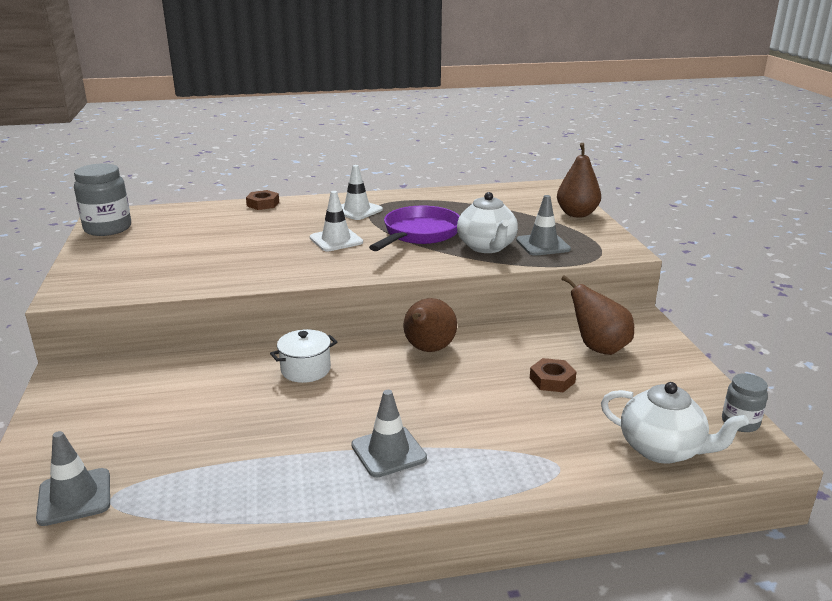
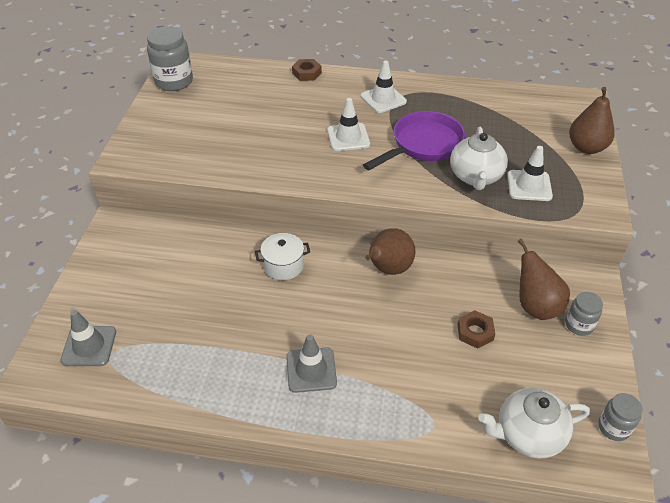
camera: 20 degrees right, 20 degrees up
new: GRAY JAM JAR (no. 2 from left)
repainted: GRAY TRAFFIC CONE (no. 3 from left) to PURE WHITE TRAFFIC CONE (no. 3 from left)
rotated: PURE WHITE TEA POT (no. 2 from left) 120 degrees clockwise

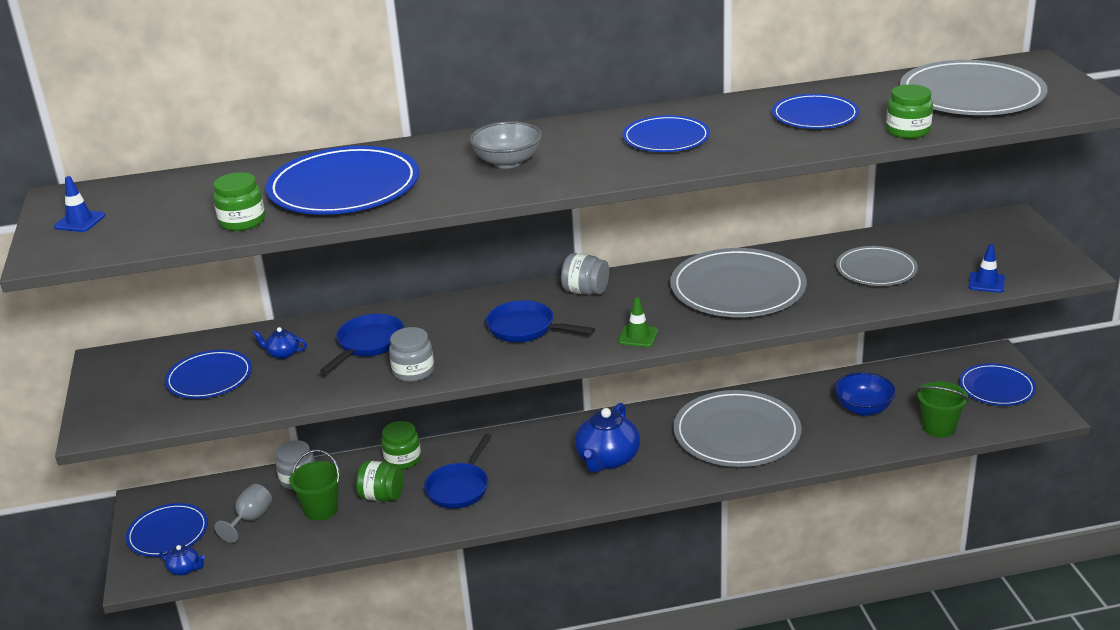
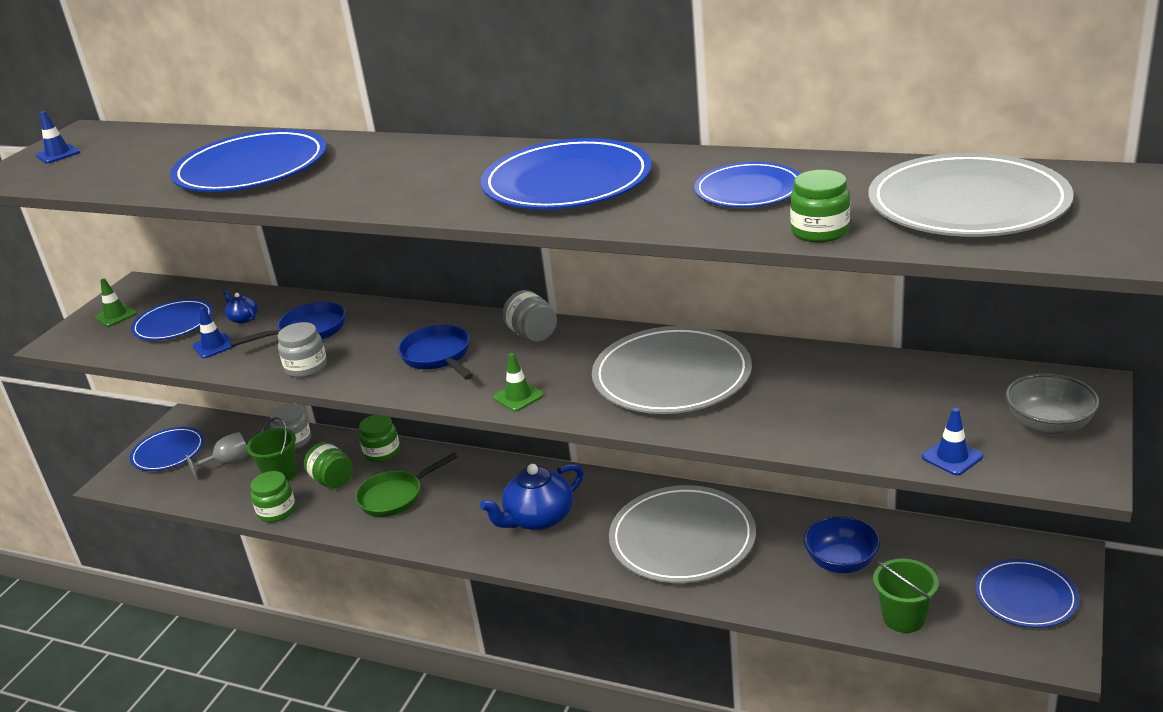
camera: 35 degrees right, 0 degrees up
gone: GRAY PLATE (no. 3 from left); ROYAL BLUE TEA POT (no. 1 from left)
new: LEAF-GREEN TRAFFIC CONE (no. 1 from left); ROYAL BLUE TRAFFIC CONE (no. 2 from left)
shifted: GRAY SERVING BOWL; LEAF-GREEN JAM JAR (no. 1 from left)
repainted: ROYAL BLUE PAN (no. 2 from left) to LEAF-GREEN PAN
scaled: ROYAL BLUE PLATE (no. 4 from left) x1.68

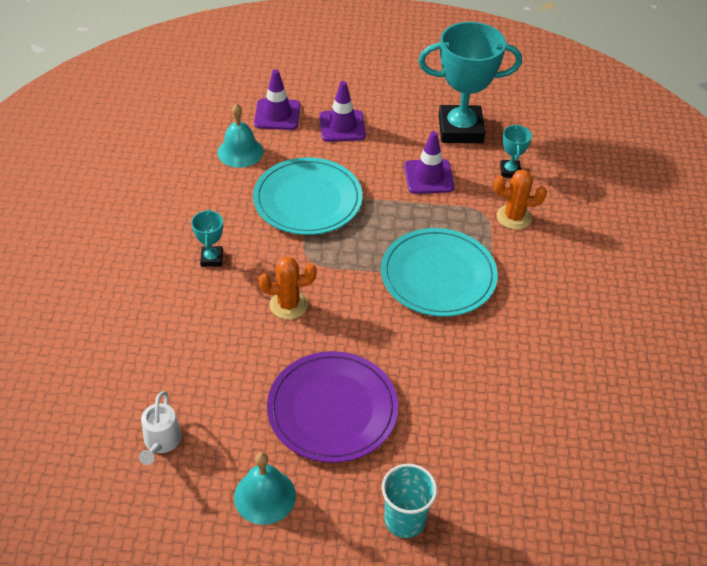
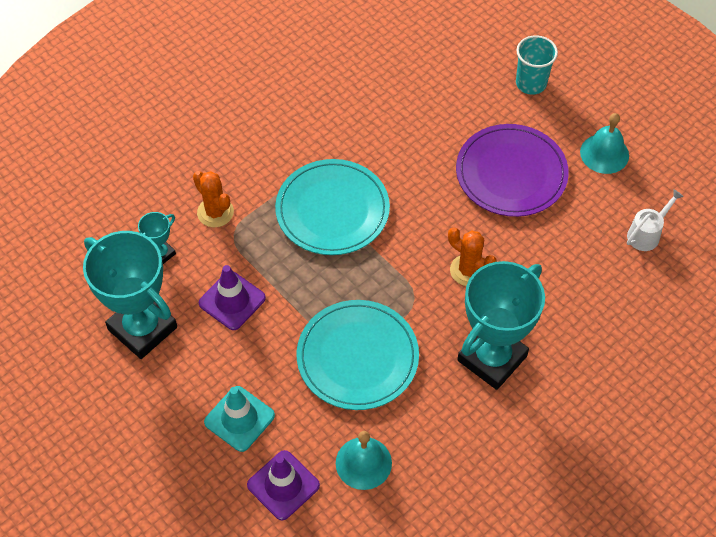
camera: 135 degrees left, 10 degrees up
repainted: VIOLET TRAFFIC CONE (no. 2 from left) to TEAL TRAFFIC CONE
scaled: TEAL TROPHY (no. 1 from left in the first image) x2.27

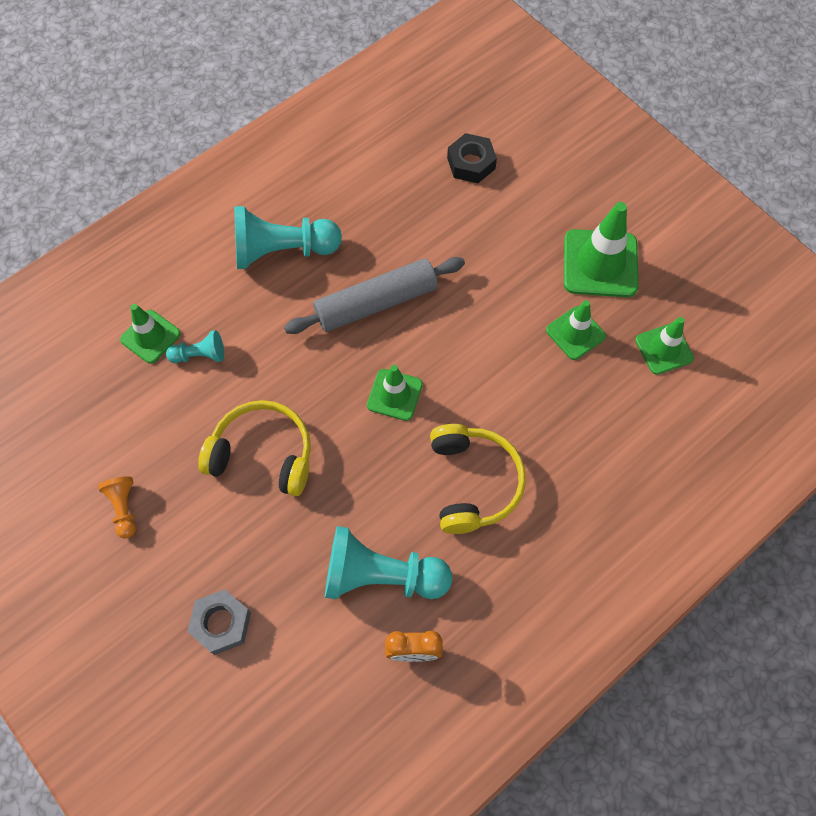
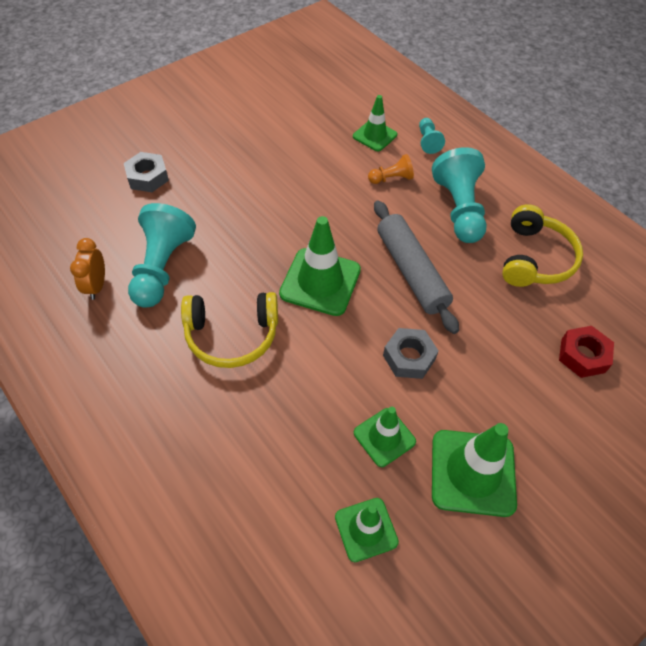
camera: 90 degrees right, 10 degrees down
new: GRAY NUT (no. 2 from left)
shifted: TEAL PAWN (no. 1 from left in the first image) to TEAL PAWN (no. 2 from left); YELLOW HEADPHONES (no. 1 from left in the first image) to YELLOW HEADPHONES (no. 2 from left); BRIGHT ORANGE PAWN
repainted: BLACK NUT to RED NUT
scaled: LEAF-GREEN TRAFFIC CONE (no. 2 from left in the first image) x1.64

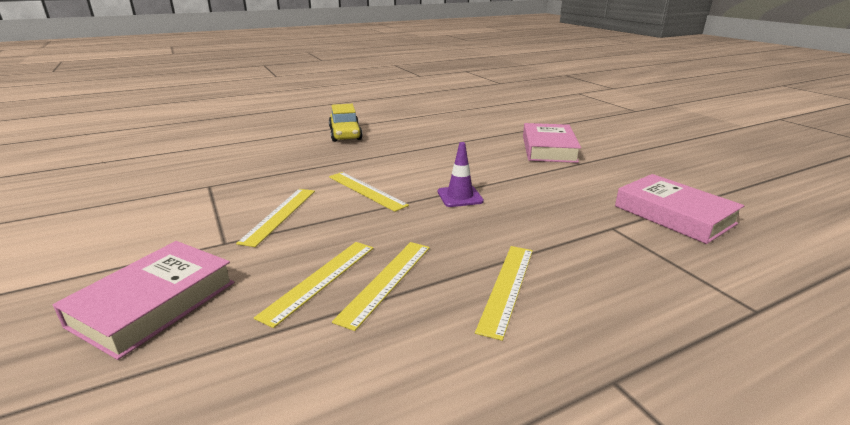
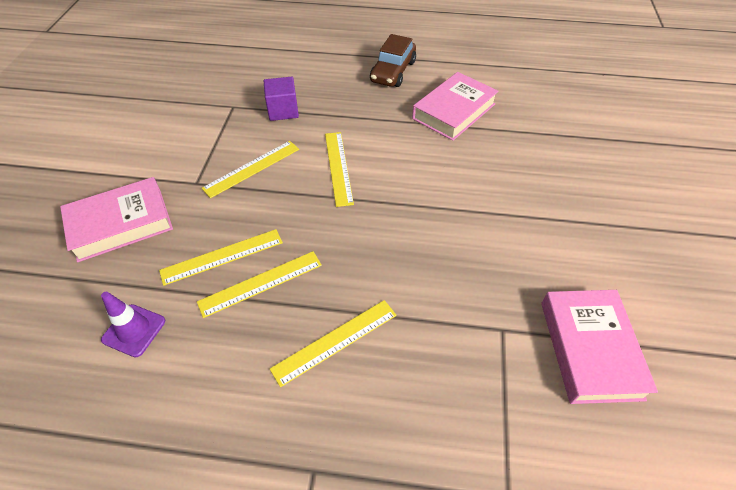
camera: 35 degrees right, 25 degrees up
new: VIOLET SOLID CUBE
shifted: ROSY HARDCOVER (no. 2 from left); VIOLET TRAFFIC CONE
repainted: YELLOW TOY CAR to RUSSET TOY CAR

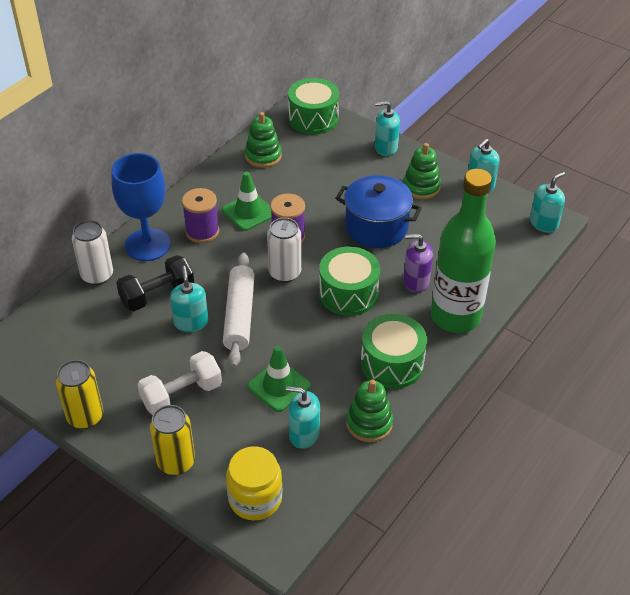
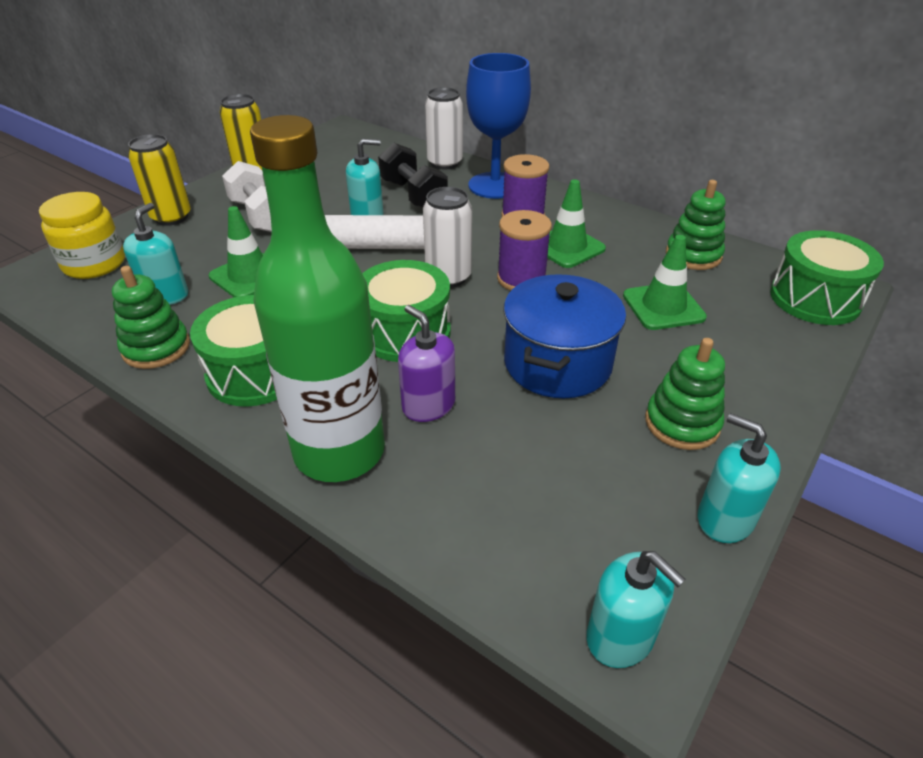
camera: 90 degrees right, 5 degrees down
gone: TEAL PUMP BOTTLE (no. 3 from left)
new: LEAF-GREEN TRAFFIC CONE (no. 3 from left)
rotated: VIOLET PUMP BOTTLE 45 degrees counterclockwise

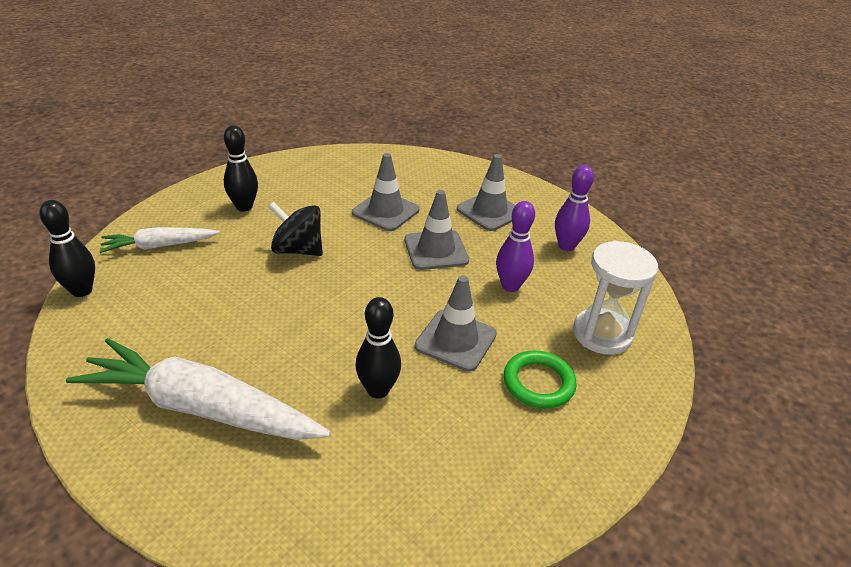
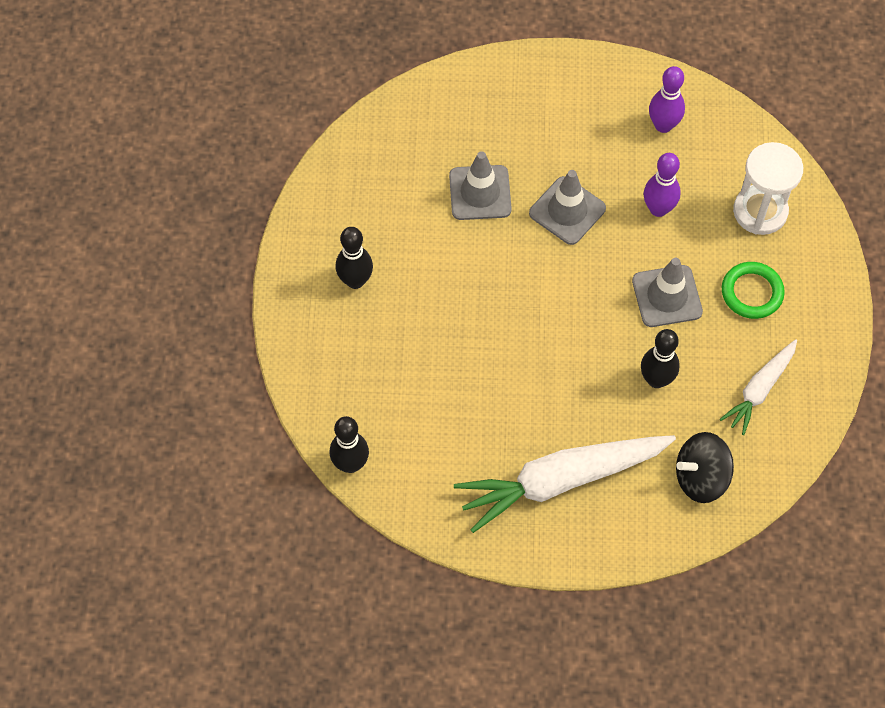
camera: 35 degrees left, 25 degrees up
gone: GRAY TRAFFIC CONE (no. 4 from left)
shifted: BLACK WHIRLIGIG; PURE WHITE CARROT (no. 1 from left in the first image) to PURE WHITE CARROT (no. 2 from left)

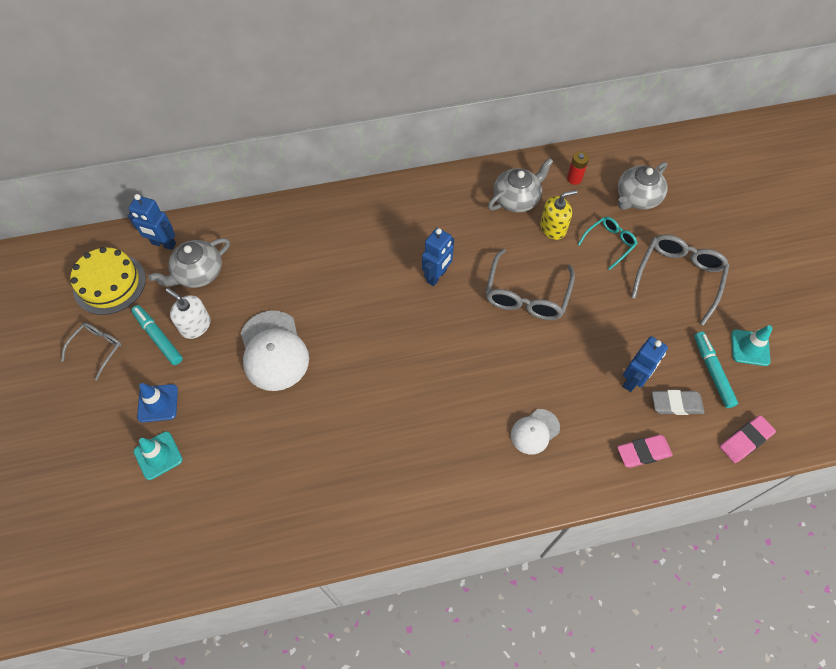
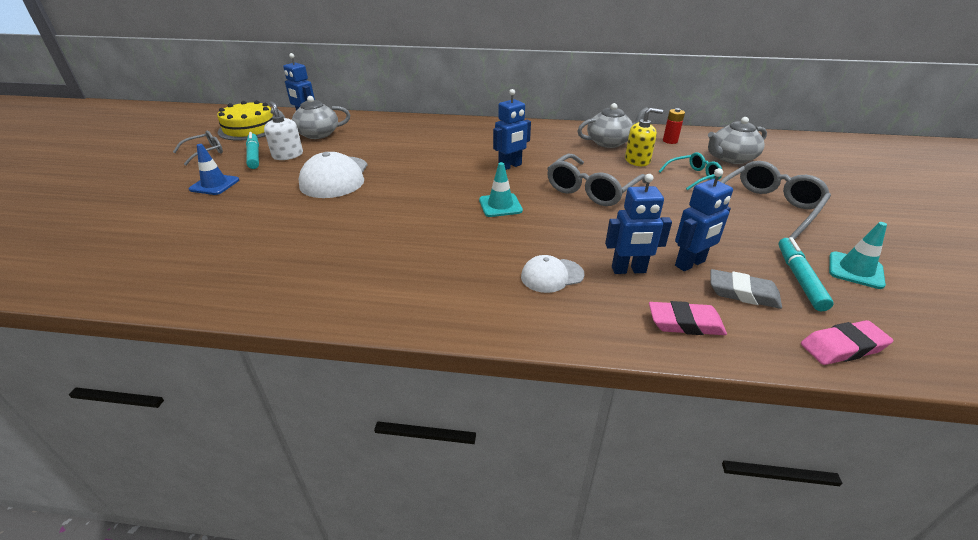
camera: 20 degrees right, 25 degrees down
new: ROYAL BLUE TOY ROBOT (no. 3 from left)
shifted: TEAL TRAFFIC CONE (no. 1 from left)

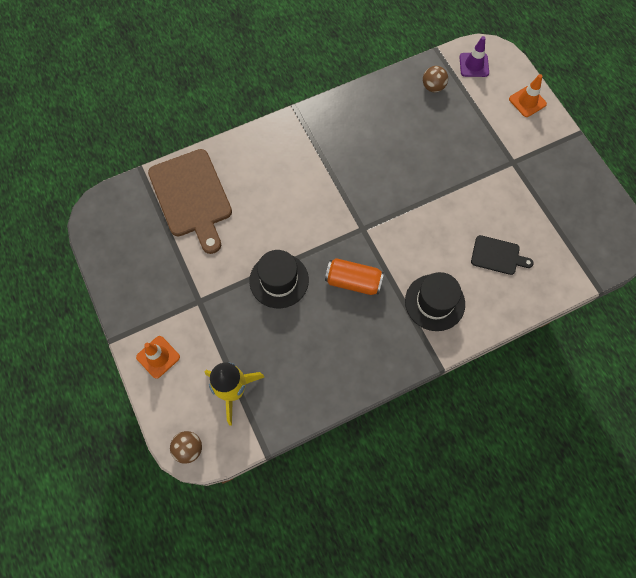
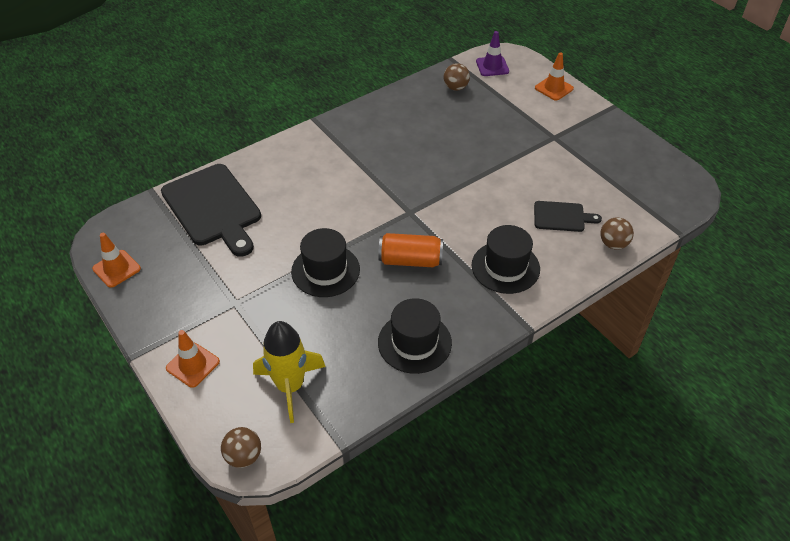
camera: 10 degrees left, 20 degrees down
new: RUSSET SPHERE (no. 3 from left); BRIGHT ORANGE TRAFFIC CONE (no. 1 from left); BLACK TOP HAT (no. 2 from left)
repainted: RUSSET BREAD BOARD to BLACK BREAD BOARD (no. 1 from left)

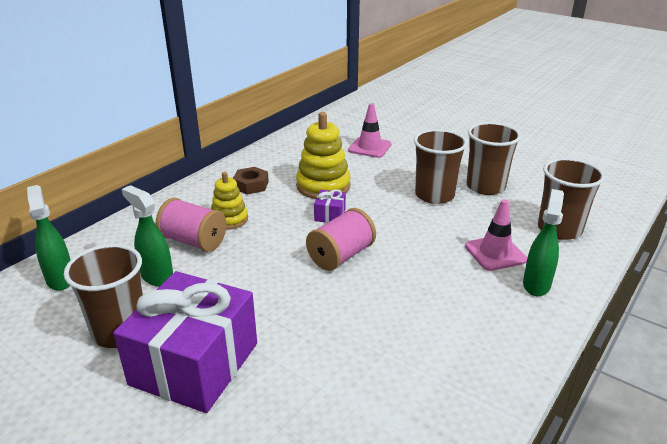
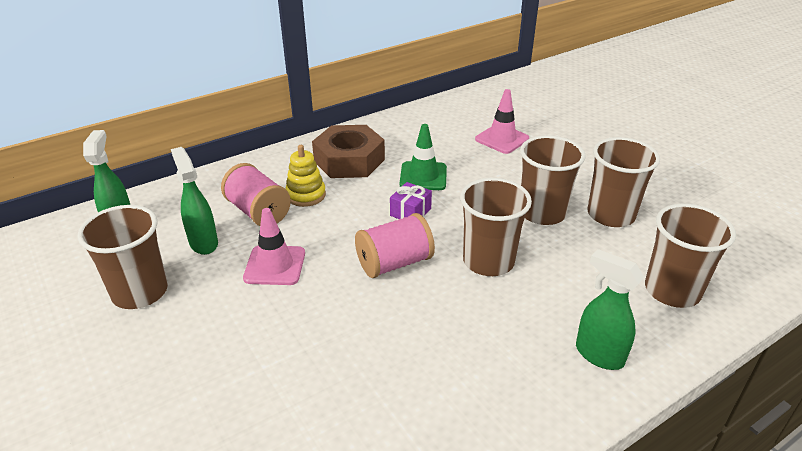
camera: 20 degrees right, 5 degrees up
gone: VIOLET GIFT (no. 1 from left)
new: RUSSET TUMBLER (no. 2 from left)
shifted: ROSY TRAFFIC CONE (no. 2 from left in the first image) to ROSY TRAFFIC CONE (no. 1 from left)
swapped: YELLOW STACKING TOY (no. 2 from left) to LEAF-GREEN TRAFFIC CONE
rotated: LEAF-GREEN SPRAYER (no. 3 from left) 90 degrees counterclockwise
scaled: RUSSET NUT x1.79

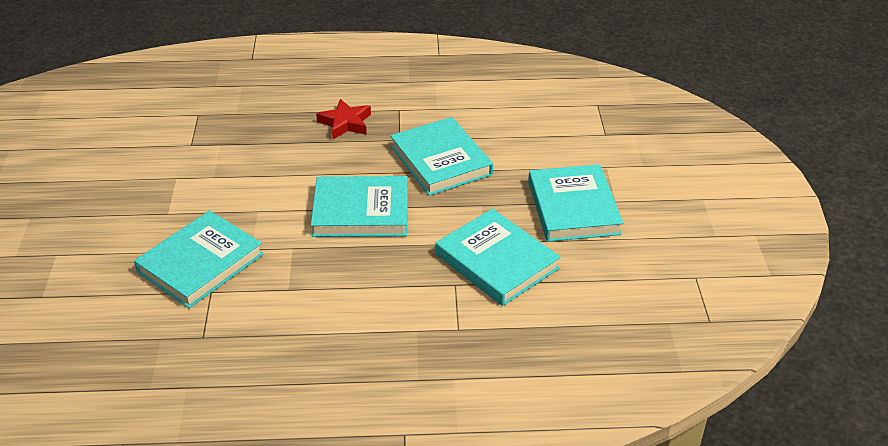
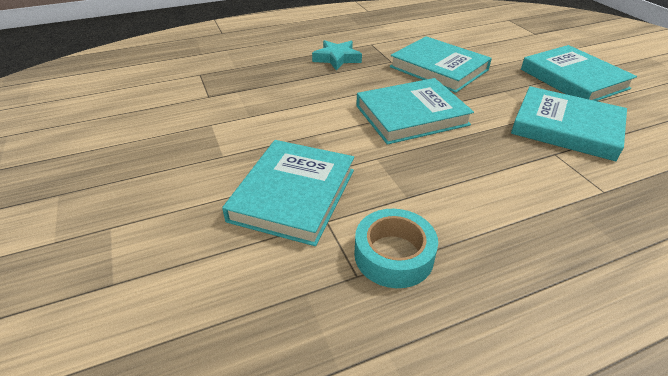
camera: 20 degrees left, 0 degrees up
new: TEAL STICKY TAPE
repainted: RED FIVE-POINTED STAR to TEAL FIVE-POINTED STAR

